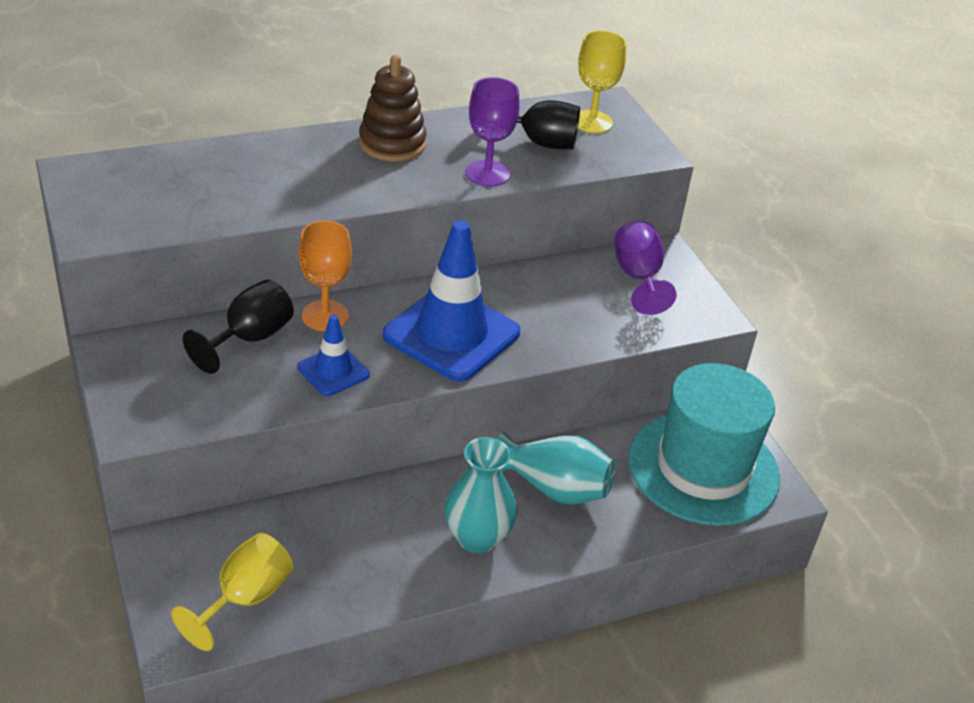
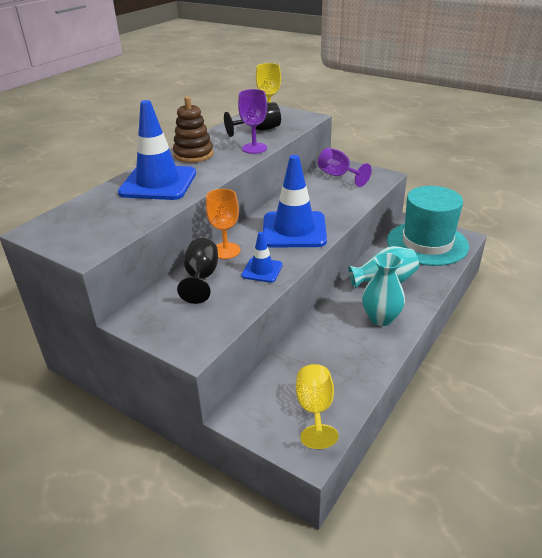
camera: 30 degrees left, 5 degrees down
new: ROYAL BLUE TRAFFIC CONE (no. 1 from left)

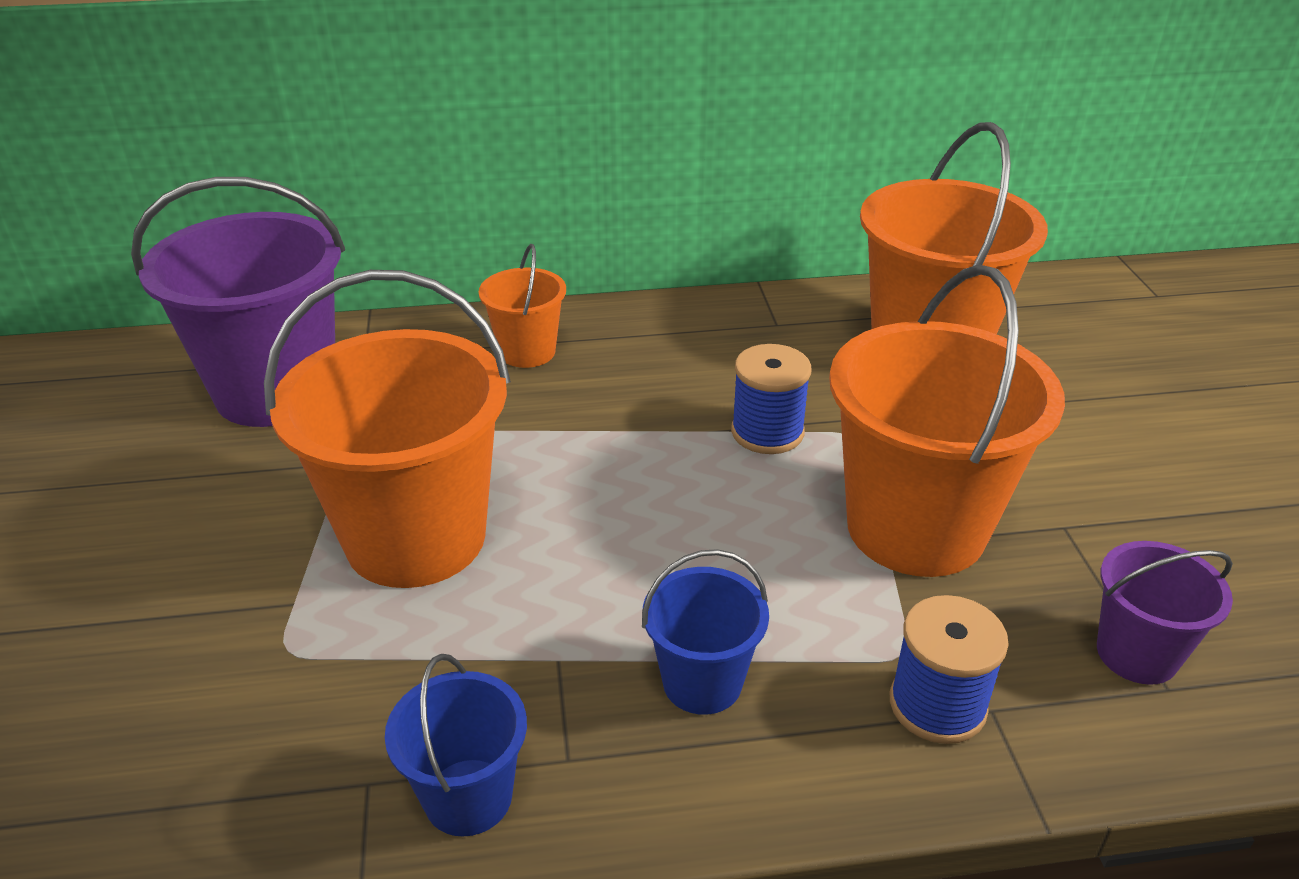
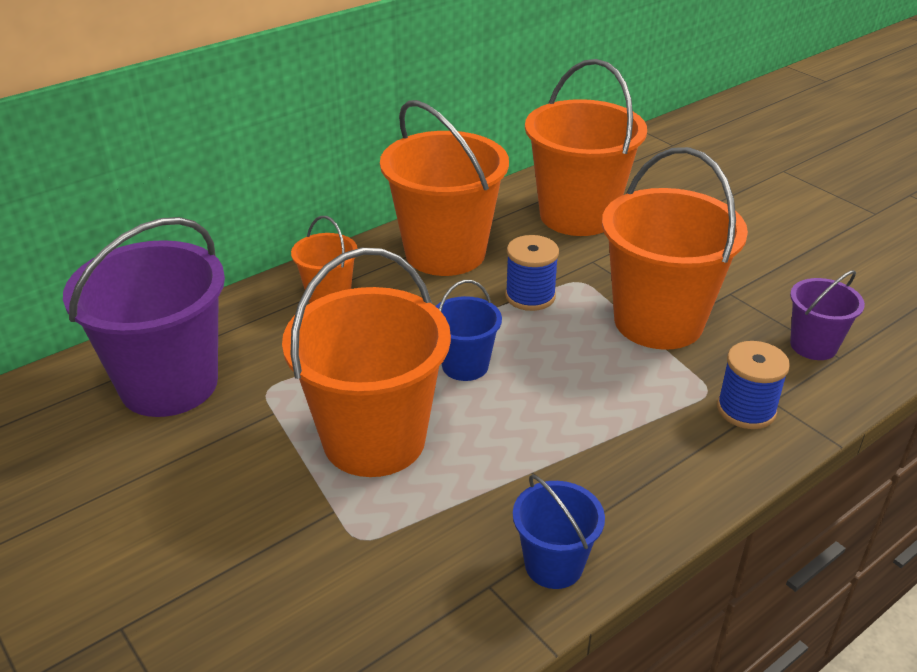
camera: 30 degrees left, 0 degrees up
new: BRIGHT ORANGE SAND BUCKET (no. 3 from left)
shifted: ROYAL BLUE SAND BUCKET (no. 2 from left in the first image) to ROYAL BLUE SAND BUCKET (no. 1 from left)

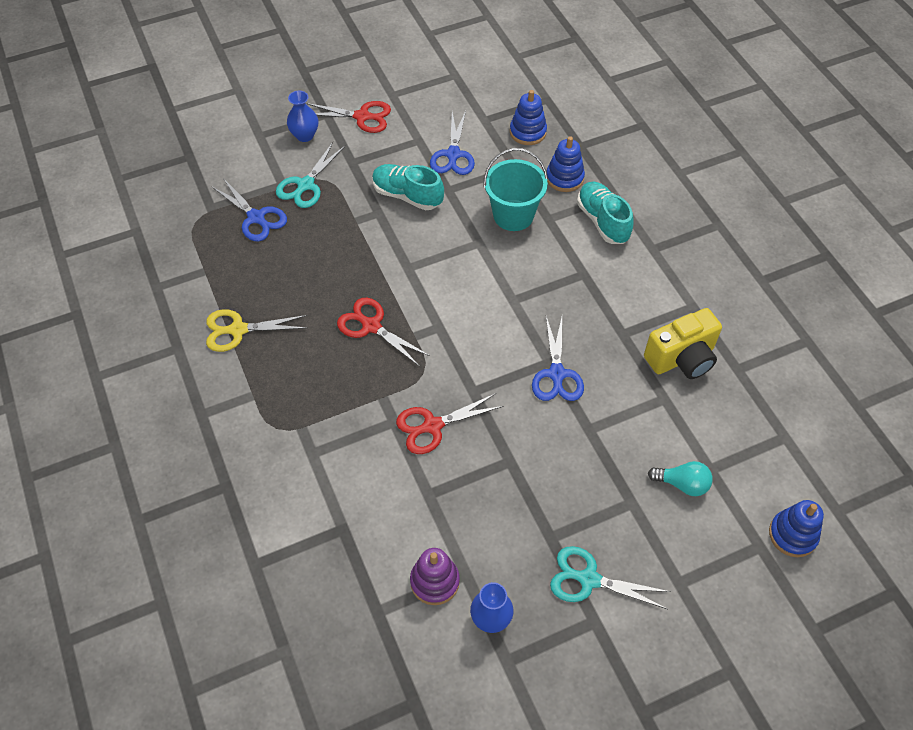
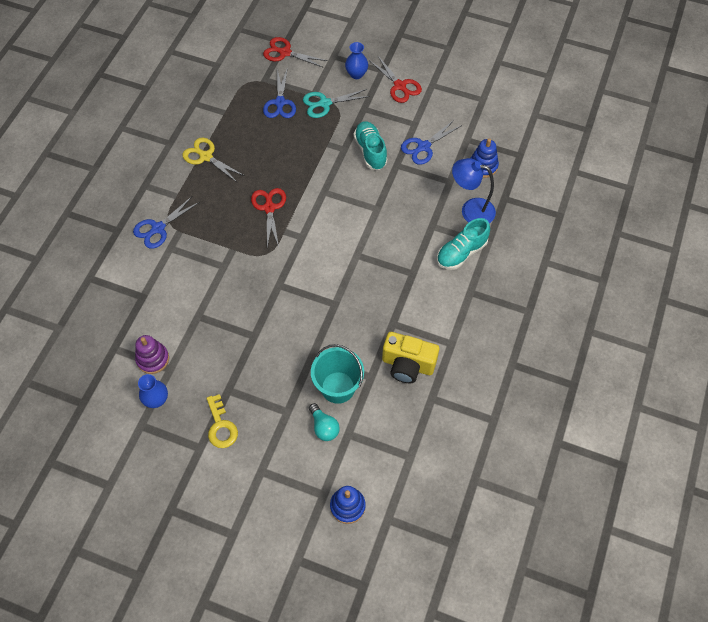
camera: 45 degrees right, 5 degrees up
shifted: TEAL SAND BUCKET; ROYAL BLUE PAIR OF SCISSORS (no. 3 from left in the first image) to ROYAL BLUE PAIR OF SCISSORS (no. 1 from left); RED PAIR OF SCISSORS (no. 3 from left in the first image) to RED PAIR OF SCISSORS (no. 2 from left)
swapped: ROYAL BLUE STACKING TOY (no. 2 from left) to ROYAL BLUE READING LAMP; TEAL PAIR OF SCISSORS (no. 2 from left) to YELLOW DOOR KEY
rotated: TEAL SHOE (no. 2 from left) 150 degrees counterclockwise

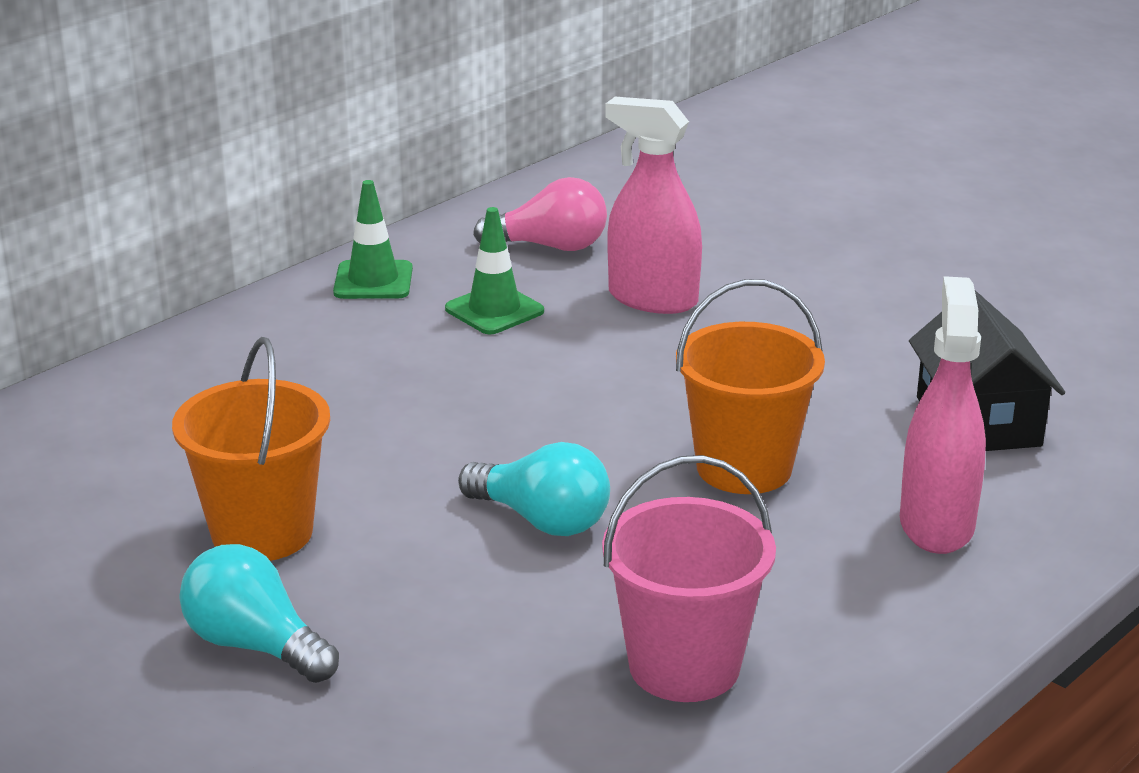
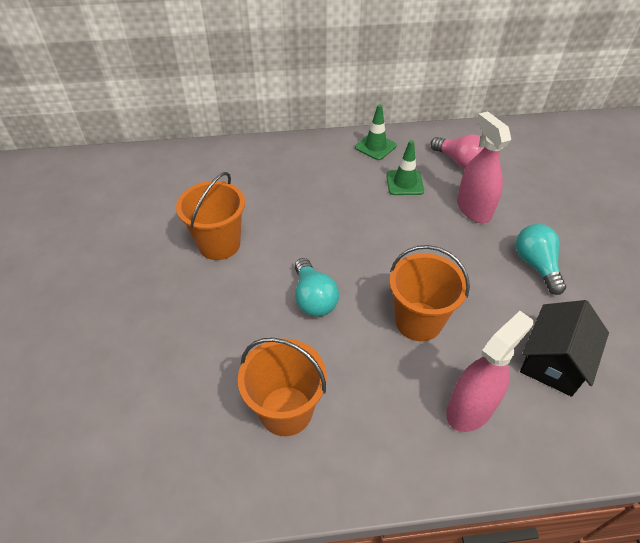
camera: 40 degrees right, 20 degrees up
shifted: TEAL LIGHTBULB (no. 1 from left in the first image) to TEAL LIGHTBULB (no. 2 from left)
repainted: ROSY SAND BUCKET to BRIGHT ORANGE SAND BUCKET (no. 2 from left)

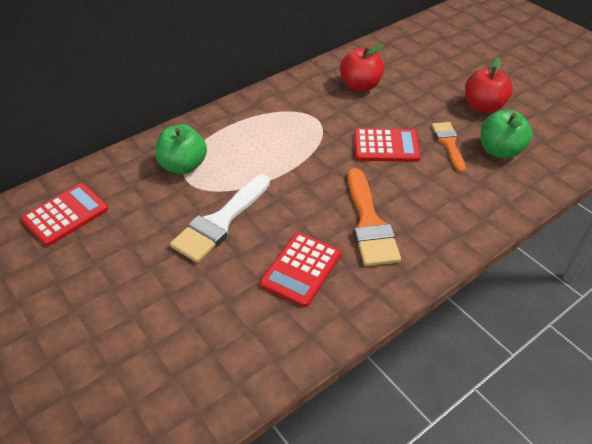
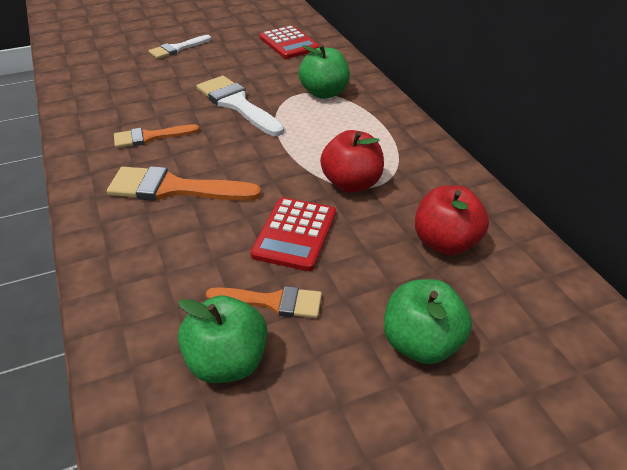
camera: 105 degrees right, 5 degrees down
new: PURE WHITE PAINT BRUSH (no. 1 from left); LEAF-GREEN TOY APPLE (no. 3 from left)
shifted: RED TOY APPLE (no. 2 from left in the first image) to RED TOY APPLE (no. 1 from left)
swapped: RED ADDING MACHINE (no. 2 from left) to BRIGHT ORANGE PAINT BRUSH (no. 1 from left)

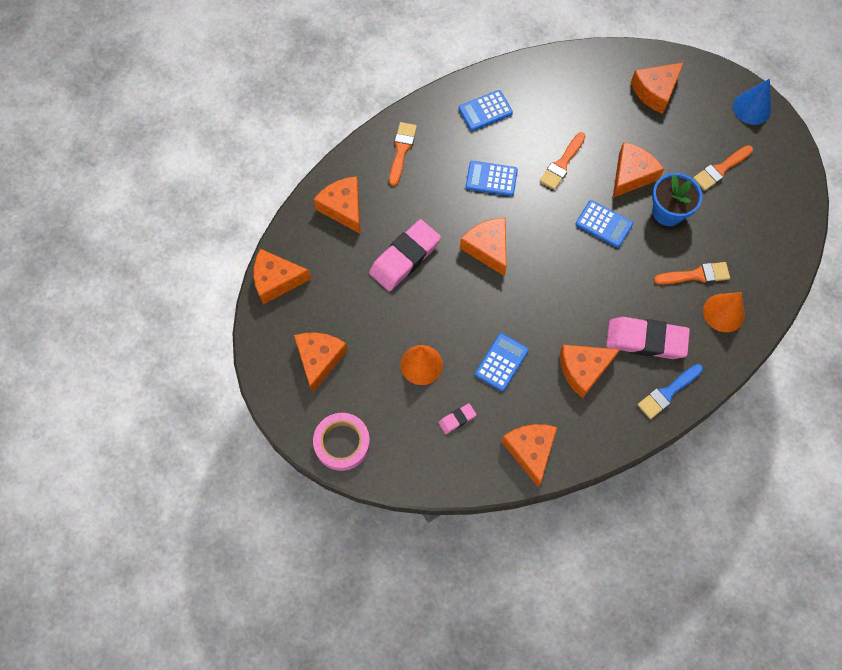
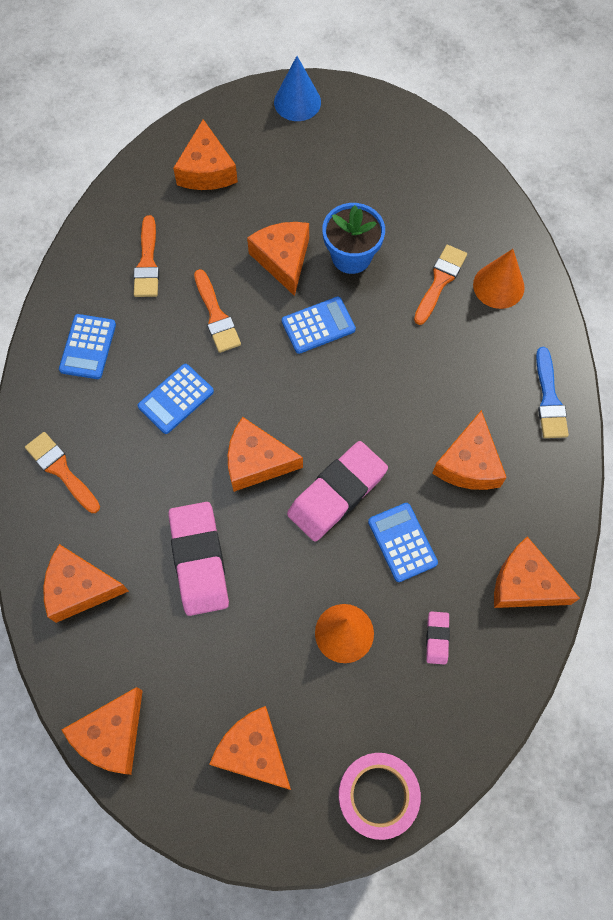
camera: 55 degrees left, 0 degrees up
shifted: BRIGHT ORANGE PAINT BRUSH (no. 4 from left in the first image) to BRIGHT ORANGE PAINT BRUSH (no. 2 from left); ROSY PENCIL ERASER (no. 3 from left in the first image) to ROSY PENCIL ERASER (no. 2 from left)

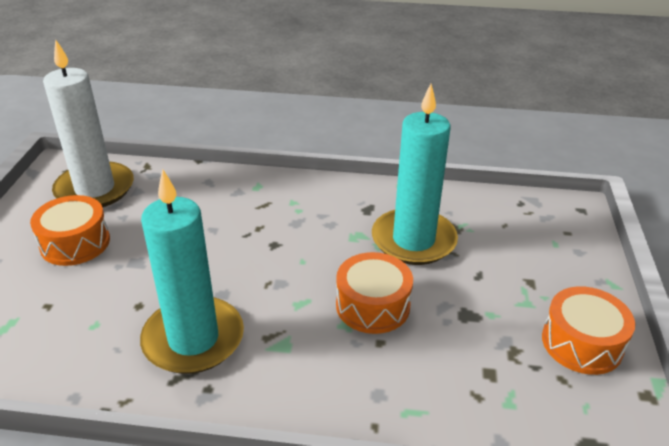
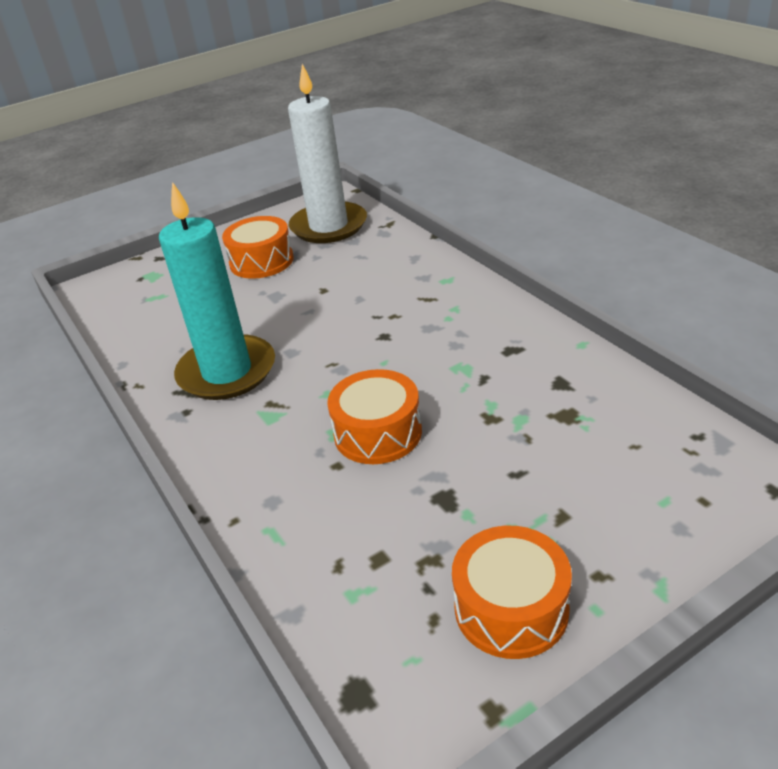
camera: 55 degrees right, 0 degrees up
gone: TEAL CANDLE (no. 2 from left)

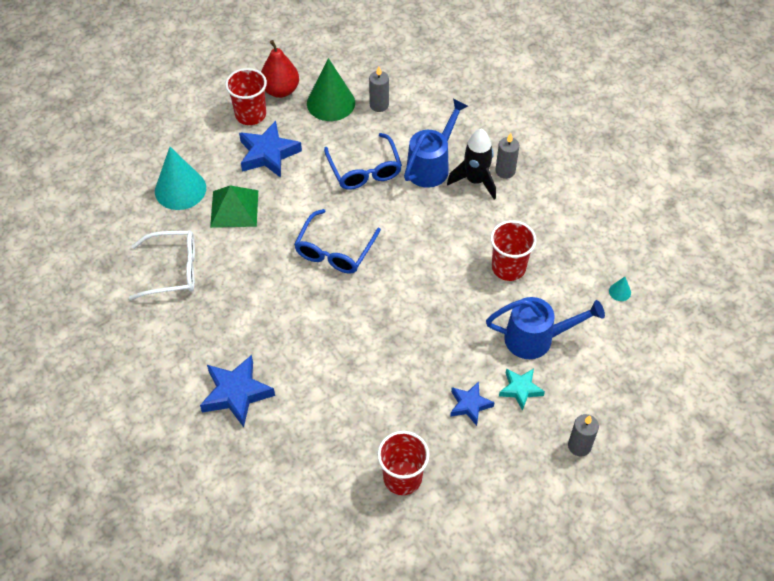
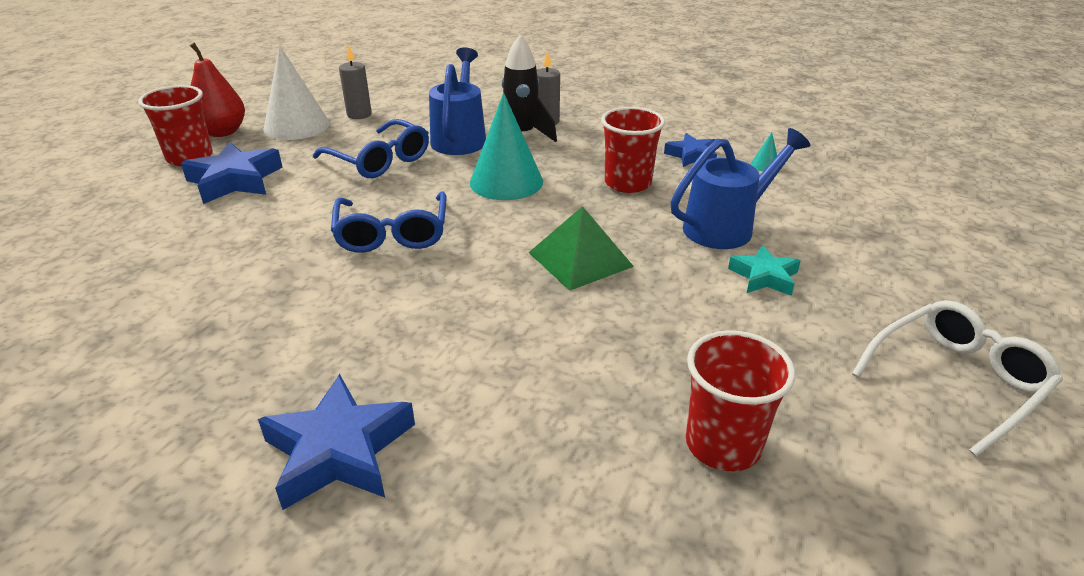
camera: 30 degrees left, 20 degrees down
gone: GRAY CANDLE (no. 3 from left)
shifted: TEAL CONE SHAPE (no. 1 from left); LEAF-GREEN PYRAMID SHAPE; PURE WHITE SPECTACLES; ROYAL BLUE FIVE-POINTED STAR (no. 3 from left)
repainted: LEAF-GREEN CONE SHAPE to PURE WHITE CONE SHAPE

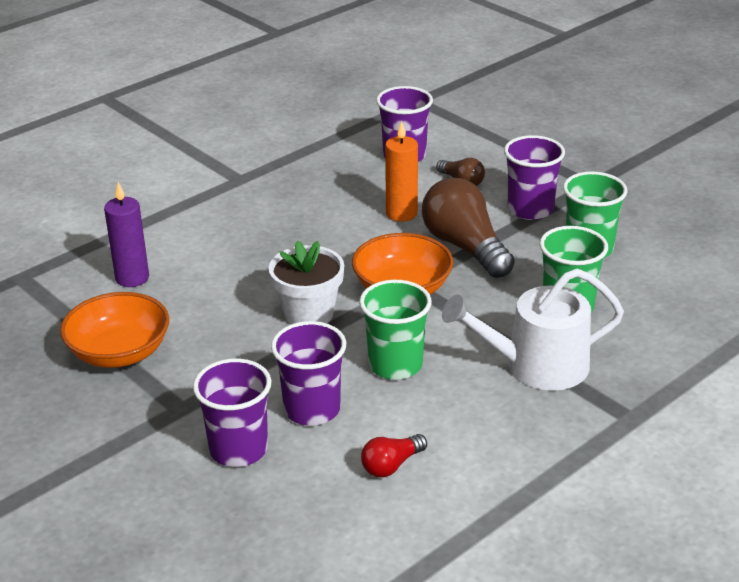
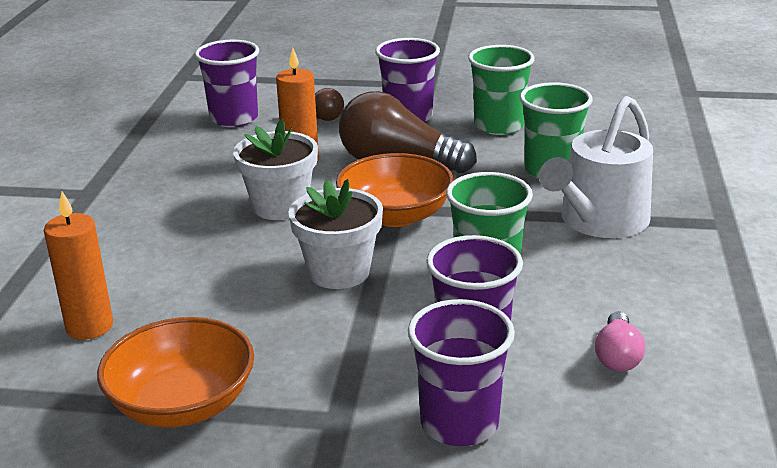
camera: 40 degrees left, 5 degrees down
new: PURE WHITE PLANT POT (no. 1 from left)
repainted: VIOLET CANDLE to BRIGHT ORANGE CANDLE (no. 1 from left); RED LIGHTBULB to ROSY LIGHTBULB

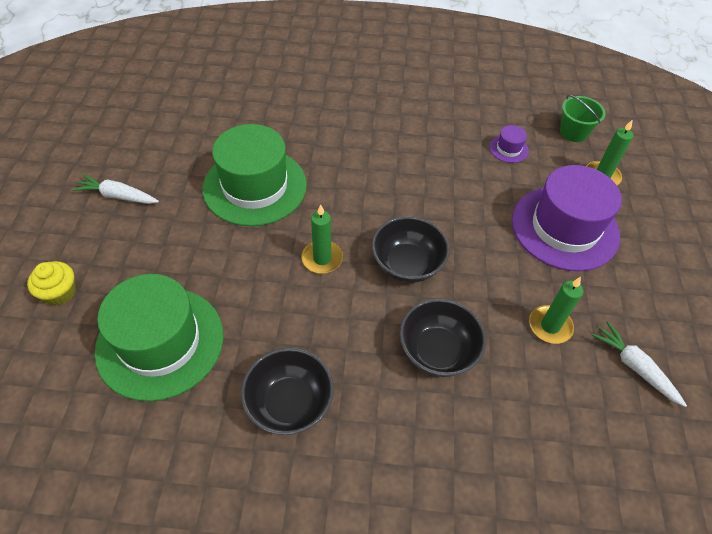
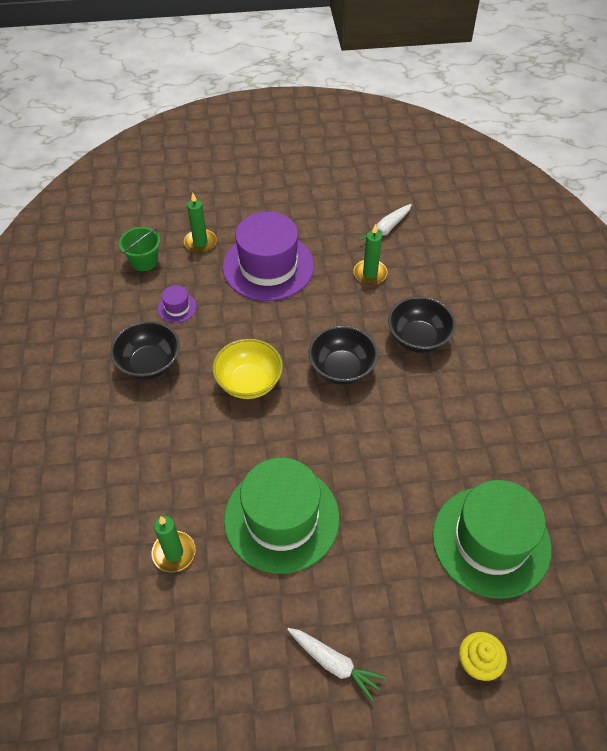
camera: 100 degrees left, 0 degrees up
new: YELLOW SERVING BOWL
shifted: LEAF-GREEN CANDLE (no. 1 from left); BLACK SERVING BOWL (no. 1 from left)
rotated: PURE WHITE CARROT (no. 1 from left) 60 degrees counterclockwise

